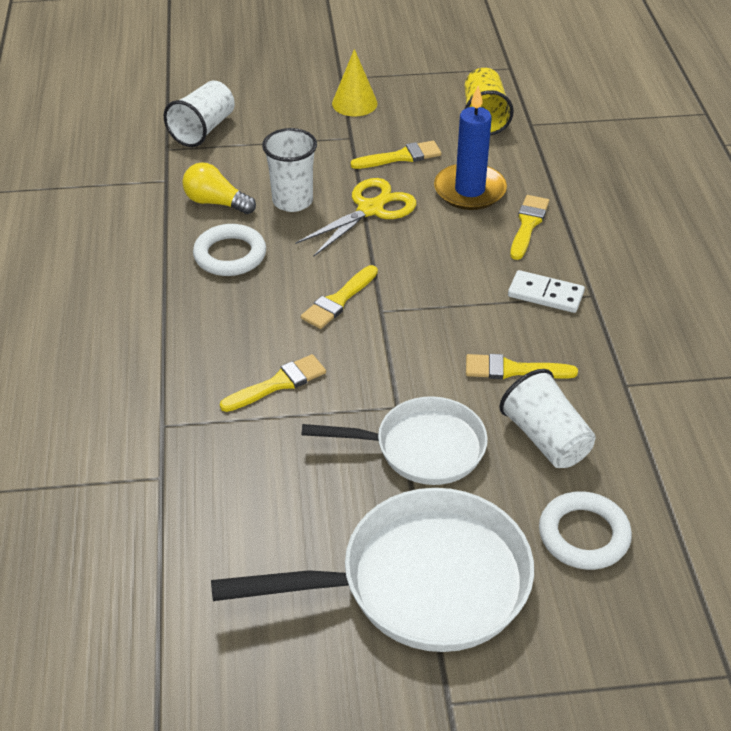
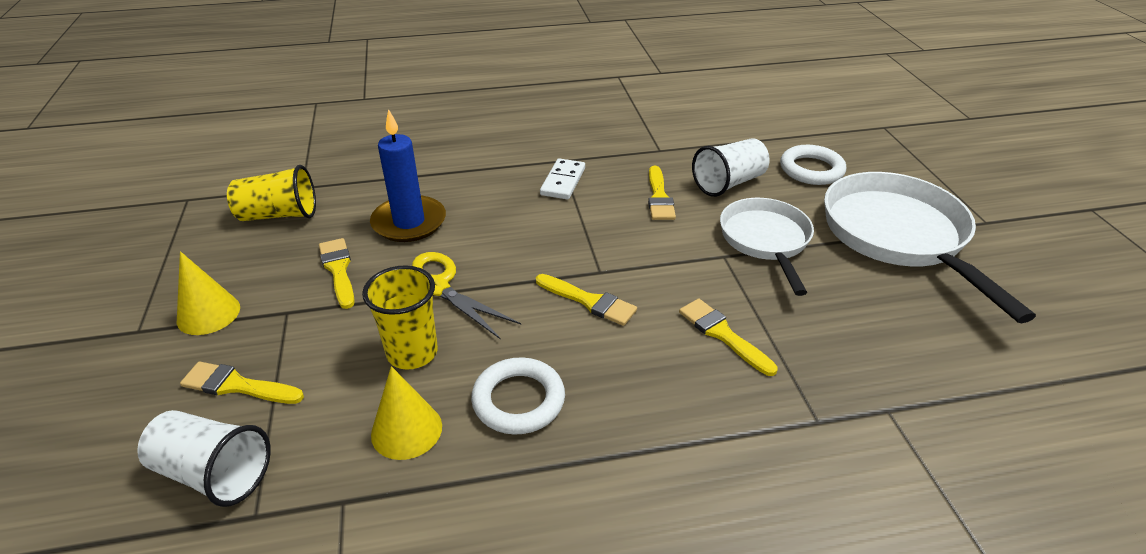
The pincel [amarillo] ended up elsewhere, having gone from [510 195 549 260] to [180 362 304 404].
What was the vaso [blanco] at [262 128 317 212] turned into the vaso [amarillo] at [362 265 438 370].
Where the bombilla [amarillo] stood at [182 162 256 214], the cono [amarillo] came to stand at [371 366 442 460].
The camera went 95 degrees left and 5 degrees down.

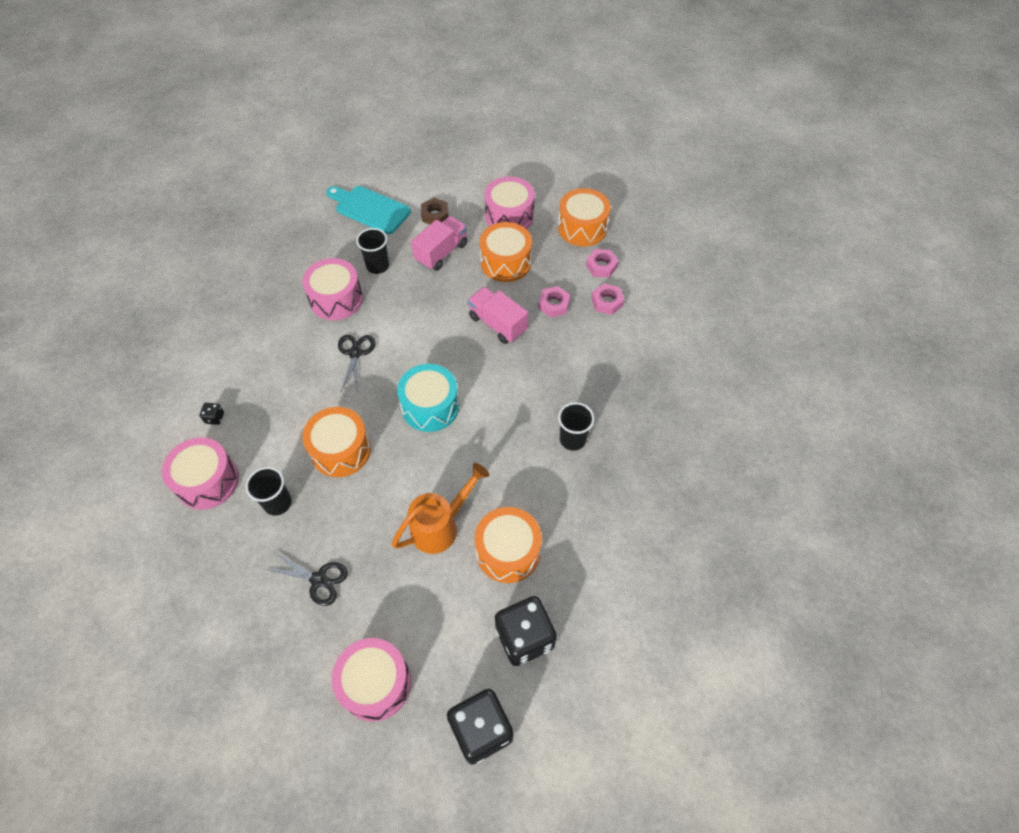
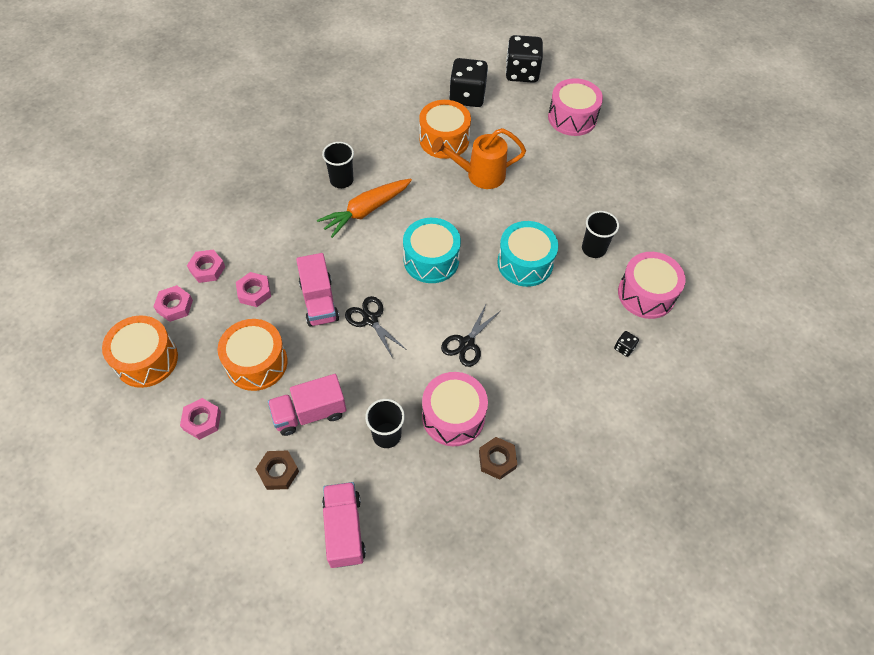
Where the tambor [rosa] stood at [484 177 535 229], the tuerca [rosa] came to stand at [180 398 221 440].
The second view gained the zanahoria [naranja] at [317 179 412 238].
Where the tabla de cortar [turquesa] stood at [326 186 411 234], the camión [rosa] came to stand at [322 482 366 568].
The tijeras [negro] ended up elsewhere, having gone from [266 552 348 606] to [345 296 407 358].
The second view gained the tuerca [marrón] at [479 437 517 480].
What was the tambor [naranja] at [302 407 371 477] turned into the tambor [turquesa] at [497 221 558 287].
The camera went 150 degrees left and 0 degrees up.

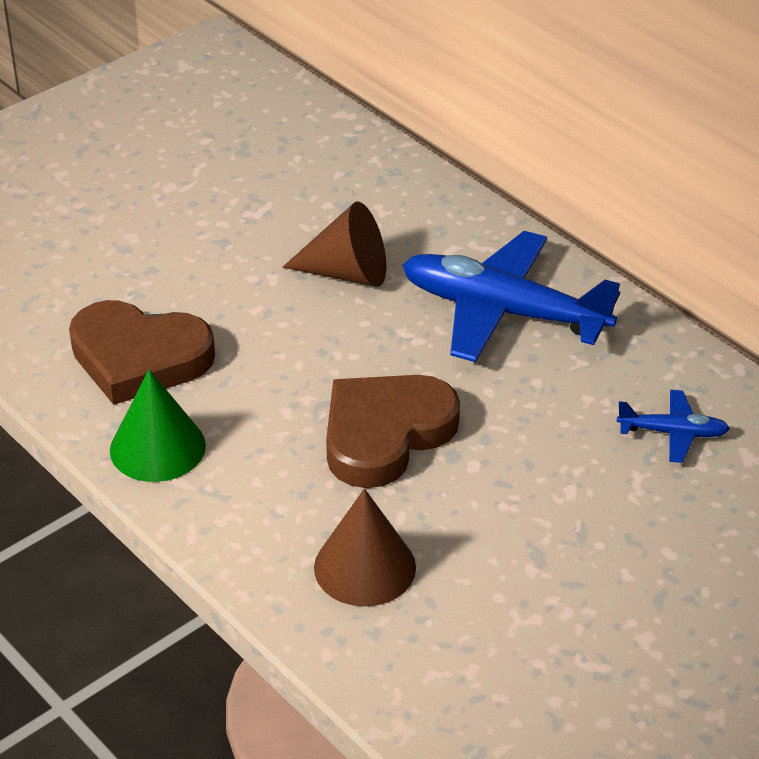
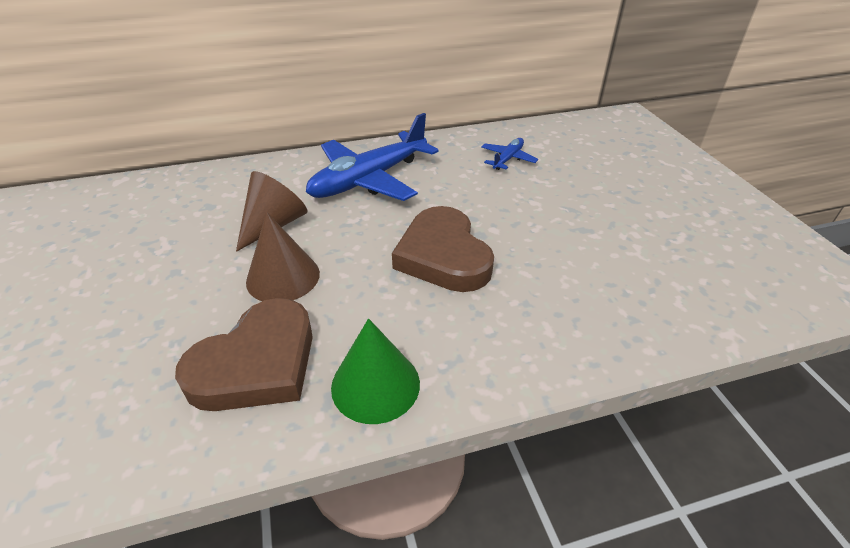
The cono [marrón] ended up elsewhere, having gone from [314 489 416 607] to [246 212 320 301].
The camera went 65 degrees left and 0 degrees up.

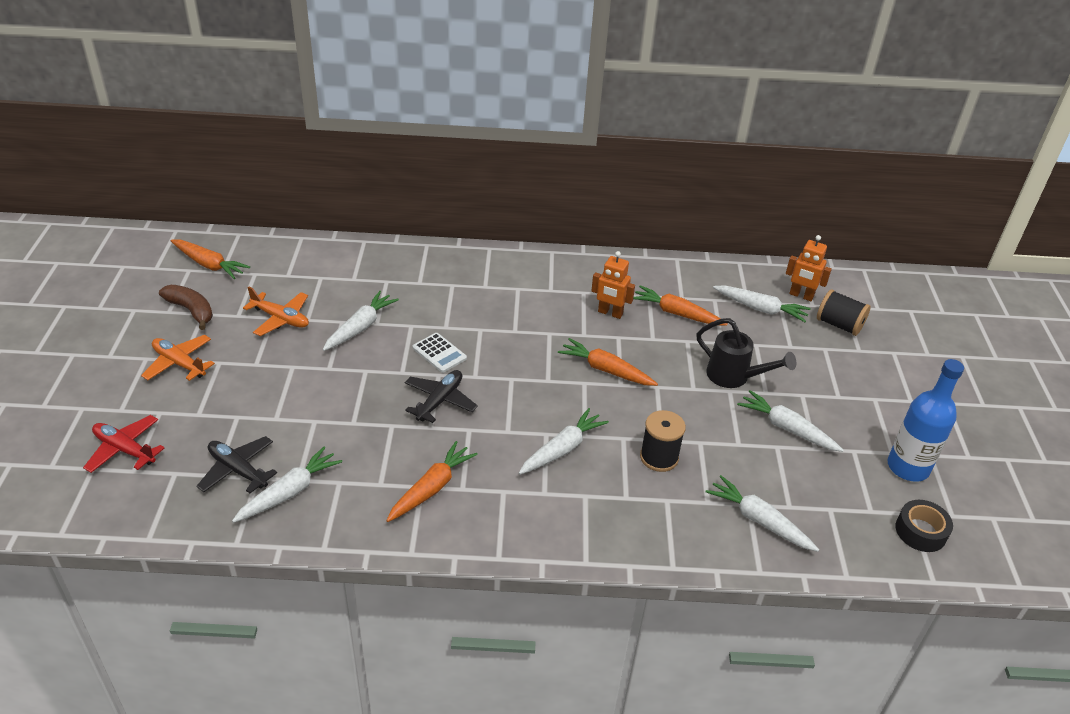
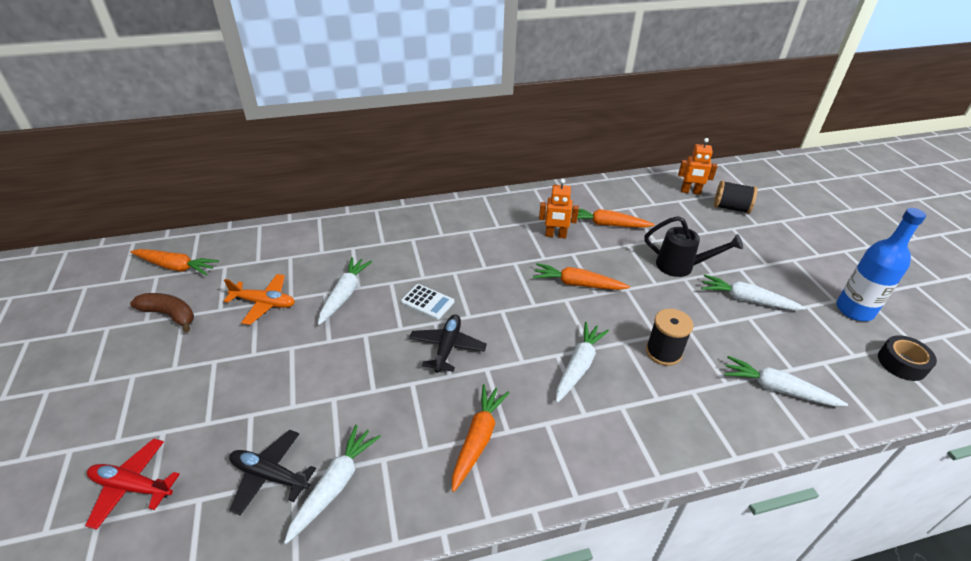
The second view lost the avión [naranja] at [141 335 215 381].
The second view lost the zanahoria [blanco] at [713 285 811 322].
The camera went 15 degrees left and 0 degrees up.

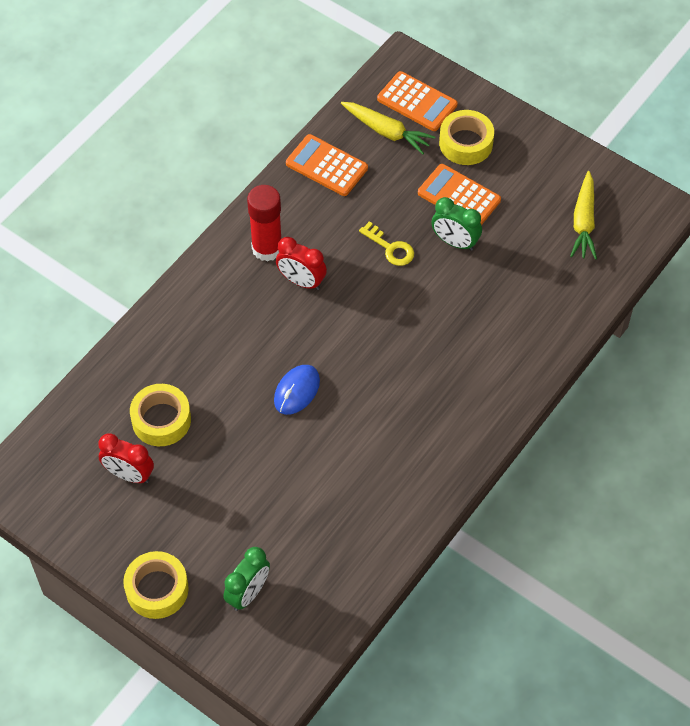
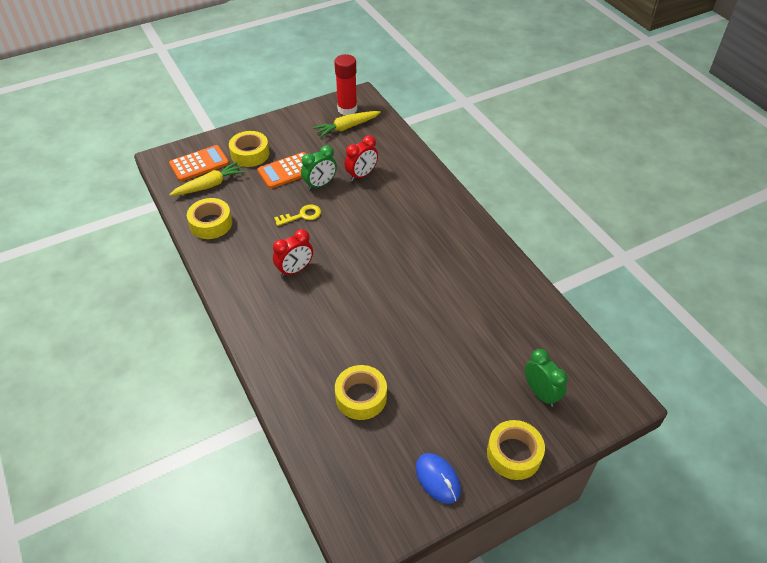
Where the calculadora [naranja] stood at [286 134 368 196], the cinta adhesiva [amarillo] came to stand at [187 198 232 239].
The zanahoria [amarillo] at [570 171 597 260] ended up facing another way, 120 degrees clockwise from before.
The barra de pegamento [rojo] ended up elsewhere, having gone from [247 185 281 262] to [334 54 357 115].
The despertador [rojo] ended up elsewhere, having gone from [99 433 154 483] to [345 135 378 181].
The ratón [azul] ended up elsewhere, having gone from [274 365 320 415] to [416 453 461 504].
The camera went 65 degrees left and 10 degrees down.

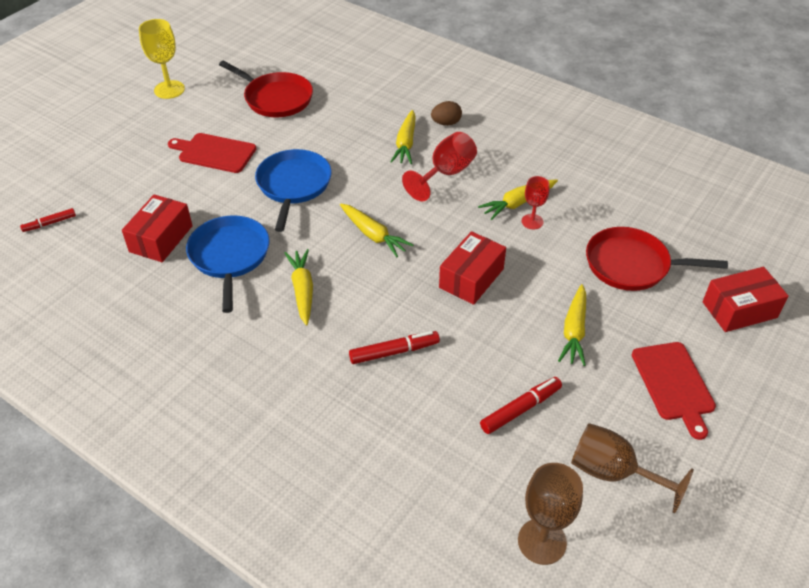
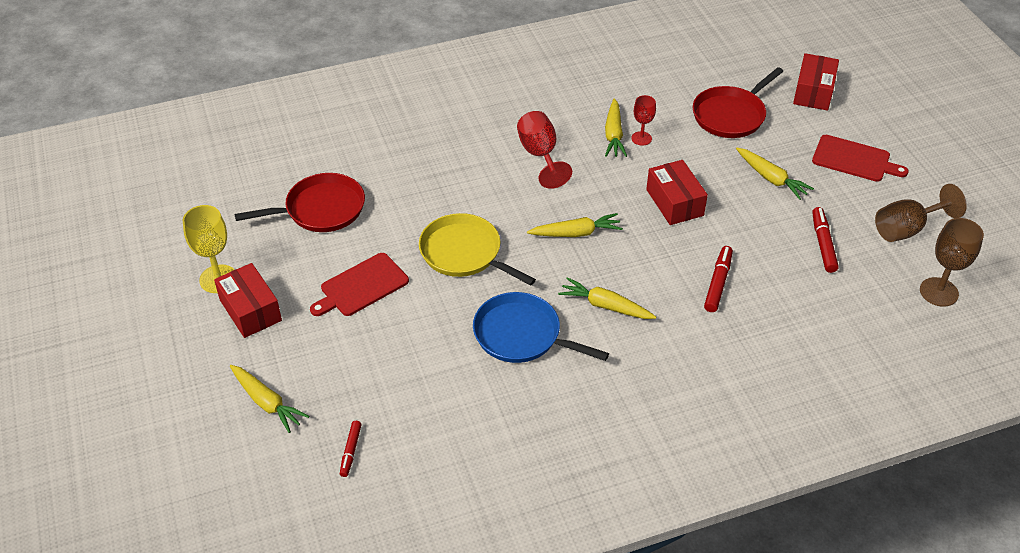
The caja [rojo] ended up elsewhere, having gone from [122 194 193 262] to [214 263 282 338].
The zanahoria [amarillo] ended up elsewhere, having gone from [391 110 416 164] to [230 365 309 433].
What was the sartén [azul] at [255 149 332 232] turned into the sartén [amarillo] at [419 213 536 286].
The second view lost the huevo [marrón] at [431 101 462 126].
The camera went 55 degrees left and 0 degrees up.

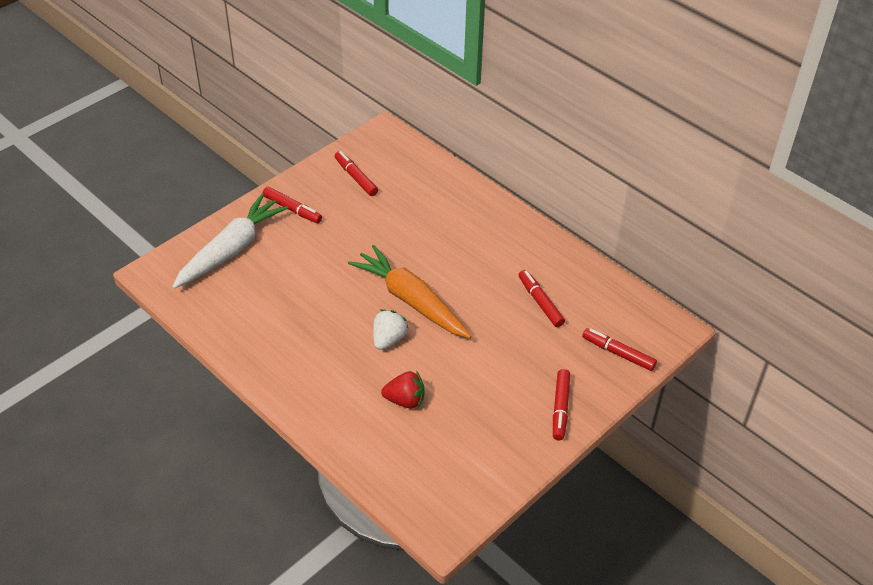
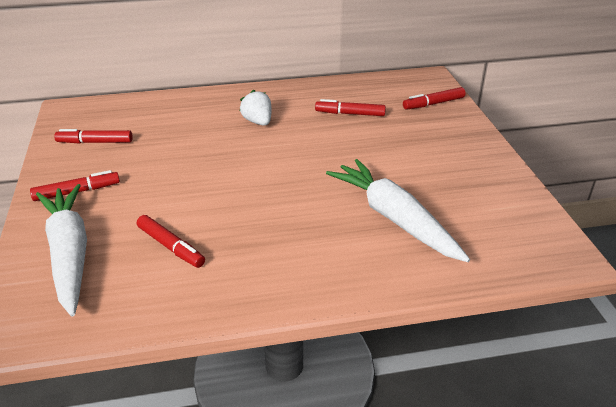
The rotulador [rojo] ended up elsewhere, having gone from [553 369 570 440] to [137 215 205 268].
The fresa [blanco] ended up elsewhere, having gone from [373 309 409 350] to [240 90 272 126].
Where the fresa [rojo] stood at [381 371 424 409], the zanahoria [blanco] came to stand at [326 159 470 262].
The second view lost the zanahoria [naranja] at [348 245 472 338].
The camera went 55 degrees left and 10 degrees down.

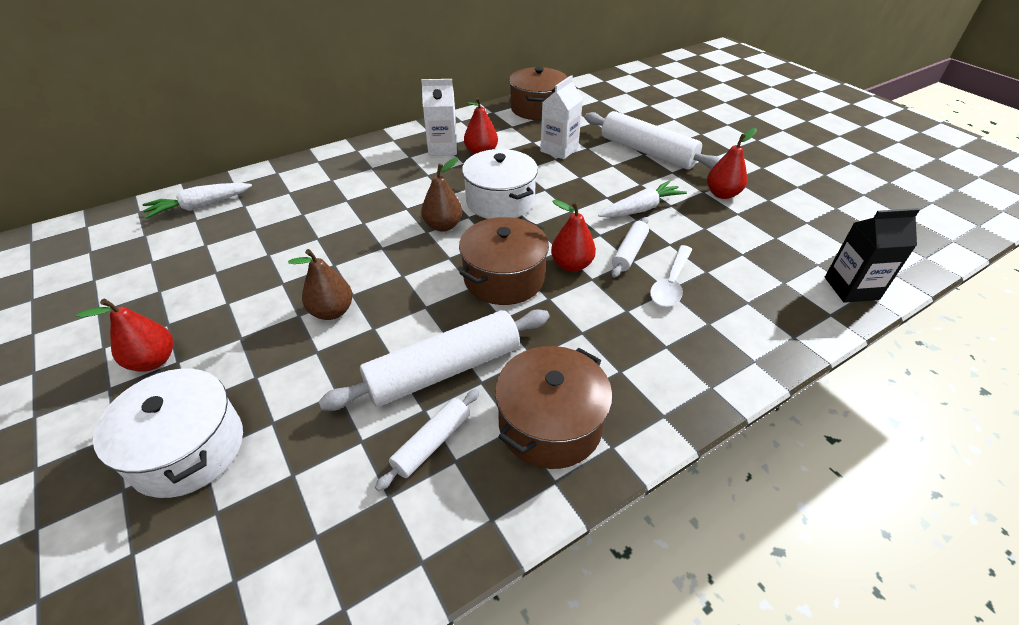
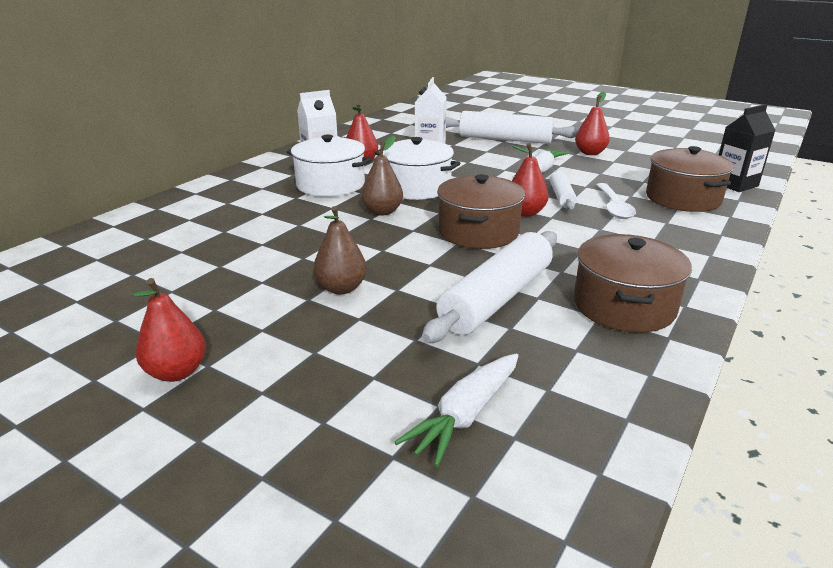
The olla [blanco] ended up elsewhere, having gone from [93 369 243 498] to [287 135 372 197].
The zanahoria [blanco] ended up elsewhere, having gone from [142 183 252 219] to [395 353 518 467].
The olla [marrón] ended up elsewhere, having gone from [509 67 568 120] to [646 146 734 212].
The second view lost the rodillo [blanco] at [375 389 479 491].
The camera went 25 degrees left and 15 degrees down.

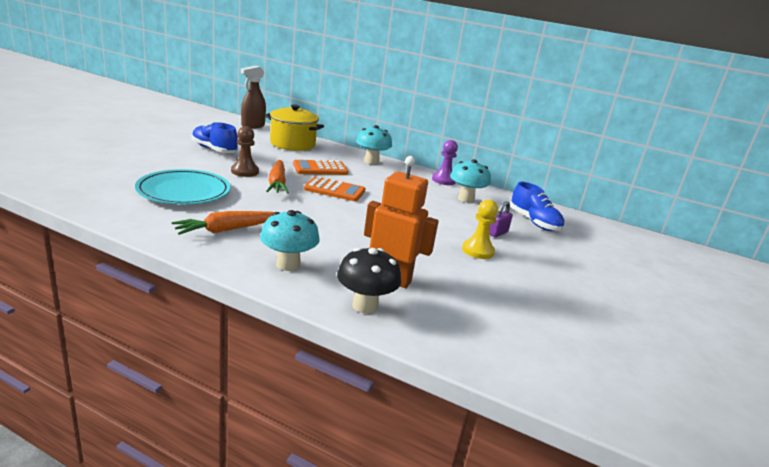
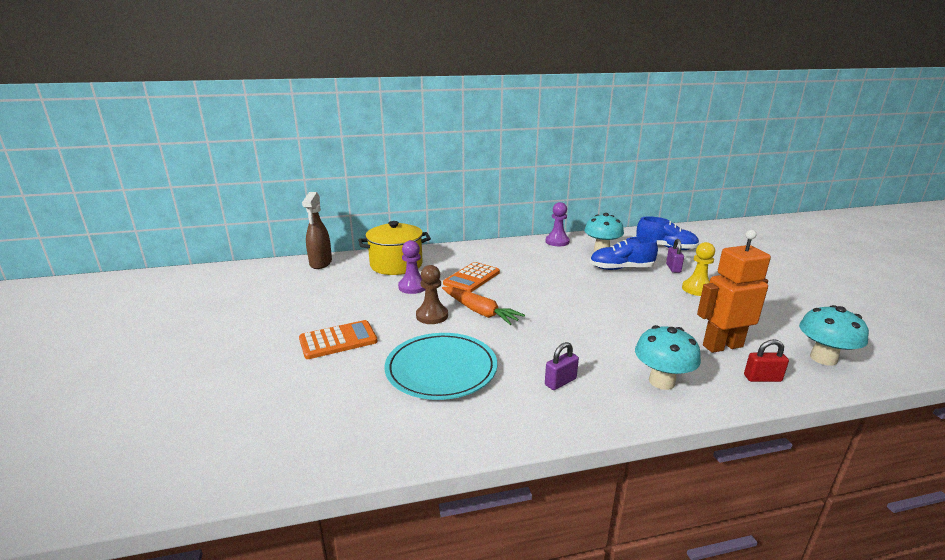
The calculadora [naranja] ended up elsewhere, having gone from [304 176 366 202] to [299 320 378 359].
The second view gained the peón [morado] at [398 240 425 294].
Where the zanahoria [naranja] stood at [172 211 274 235], the candado [morado] came to stand at [545 342 579 390].
The zapato [azul] ended up elsewhere, having gone from [192 122 238 153] to [590 237 658 270].
Where the seta [negro] stood at [337 248 401 314], the candado [rojo] came to stand at [744 339 789 382].
The seta [turquesa] ended up elsewhere, having gone from [356 125 392 164] to [799 305 869 366].
The camera went 35 degrees left and 0 degrees up.

